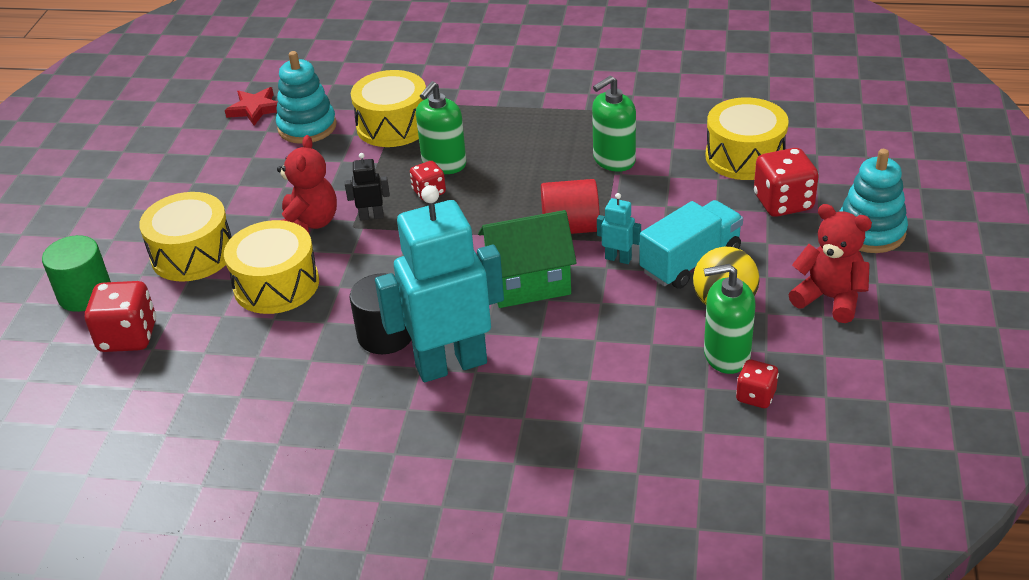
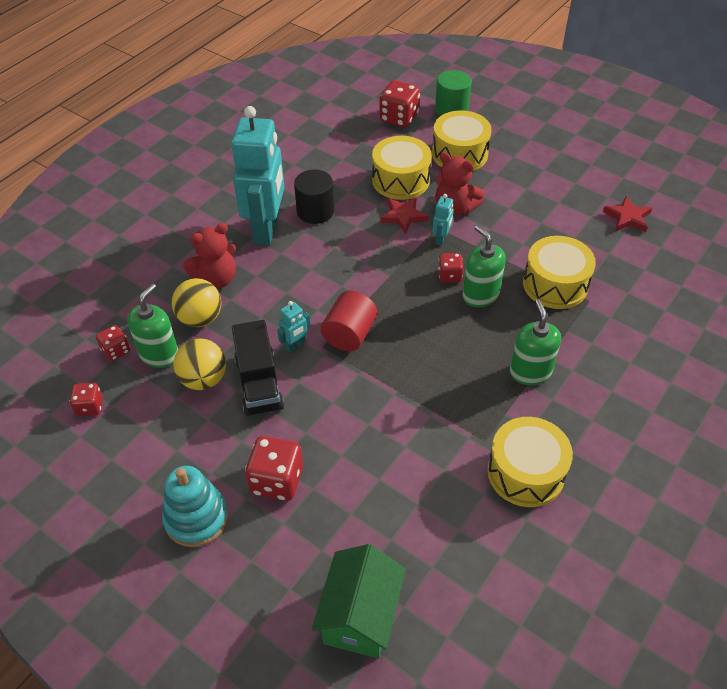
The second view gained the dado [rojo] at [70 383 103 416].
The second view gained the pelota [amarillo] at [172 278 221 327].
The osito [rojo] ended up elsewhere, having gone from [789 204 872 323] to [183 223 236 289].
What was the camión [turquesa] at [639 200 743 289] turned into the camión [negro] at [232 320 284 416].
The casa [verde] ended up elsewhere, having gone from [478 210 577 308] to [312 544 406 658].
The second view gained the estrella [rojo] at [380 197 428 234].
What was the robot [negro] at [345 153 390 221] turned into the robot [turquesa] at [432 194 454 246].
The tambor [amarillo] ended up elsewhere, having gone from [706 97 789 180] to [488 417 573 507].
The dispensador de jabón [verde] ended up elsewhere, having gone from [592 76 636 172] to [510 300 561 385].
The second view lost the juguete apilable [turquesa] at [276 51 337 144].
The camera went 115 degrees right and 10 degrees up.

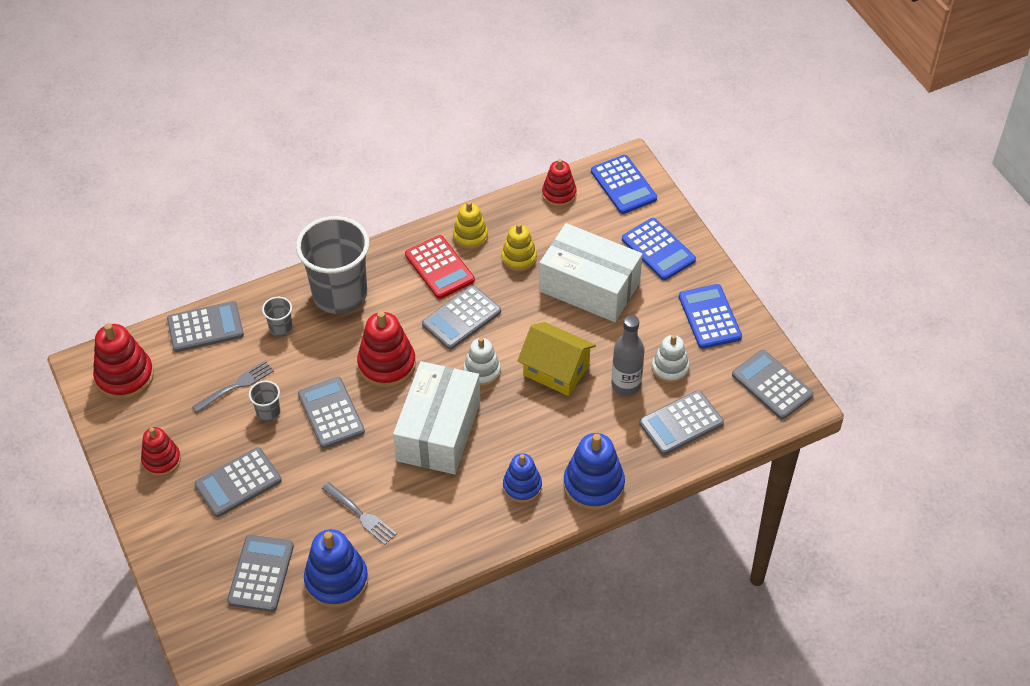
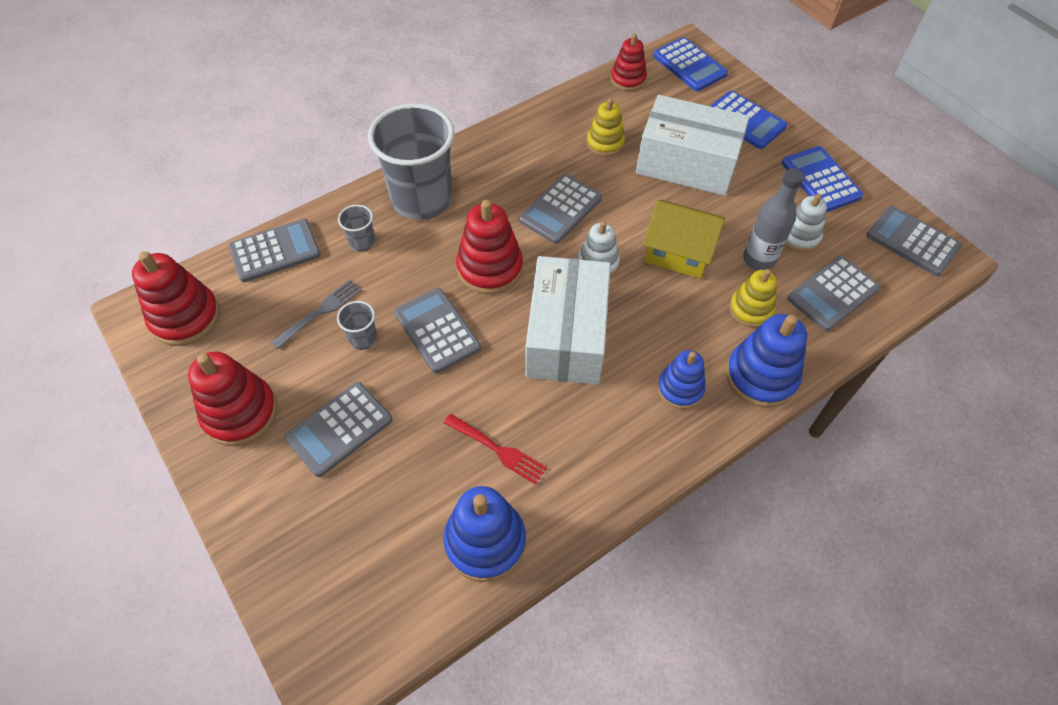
The size of the juguete apilable [rojo] at [141 427 181 476] changed by a factor of 1.56.
What was the tenedor [gris] at [322 482 397 545] turned into the tenedor [rojo] at [444 414 547 485].
The juguete apilable [amarillo] ended up elsewhere, having gone from [453 201 488 250] to [729 269 777 327].
The second view lost the calculadora [gris] at [227 535 294 612].
The second view lost the calculadora [rojo] at [405 235 475 299].
The camera went 10 degrees left and 5 degrees up.

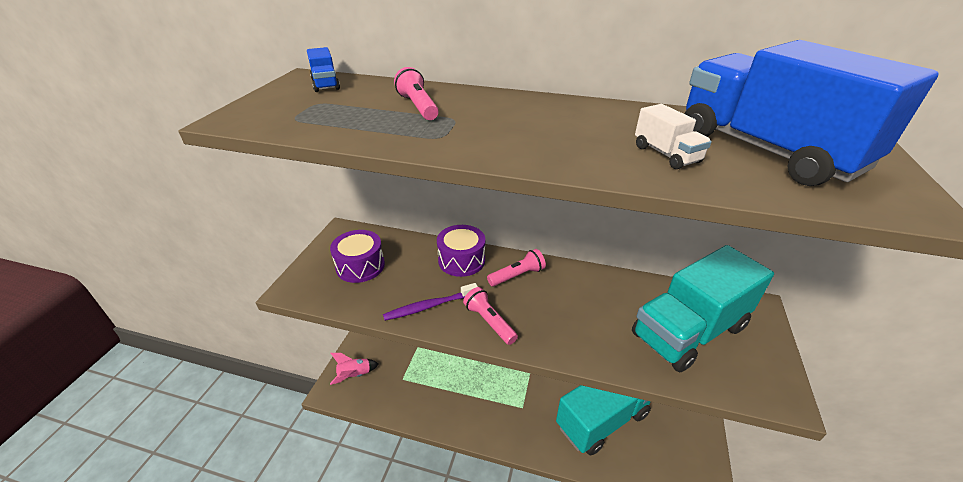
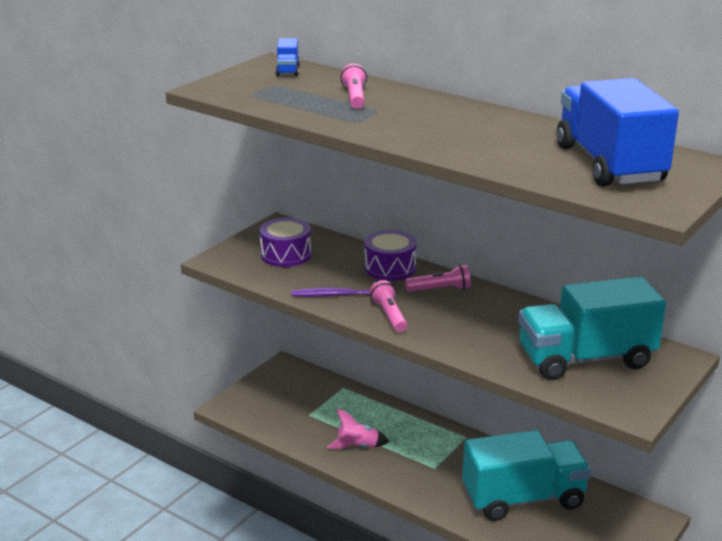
The cohete [rosa] ended up elsewhere, having gone from [330 353 379 385] to [327 409 389 449].
The second view lost the camión [blanco] at [635 104 712 169].
The camera went 20 degrees right and 10 degrees down.

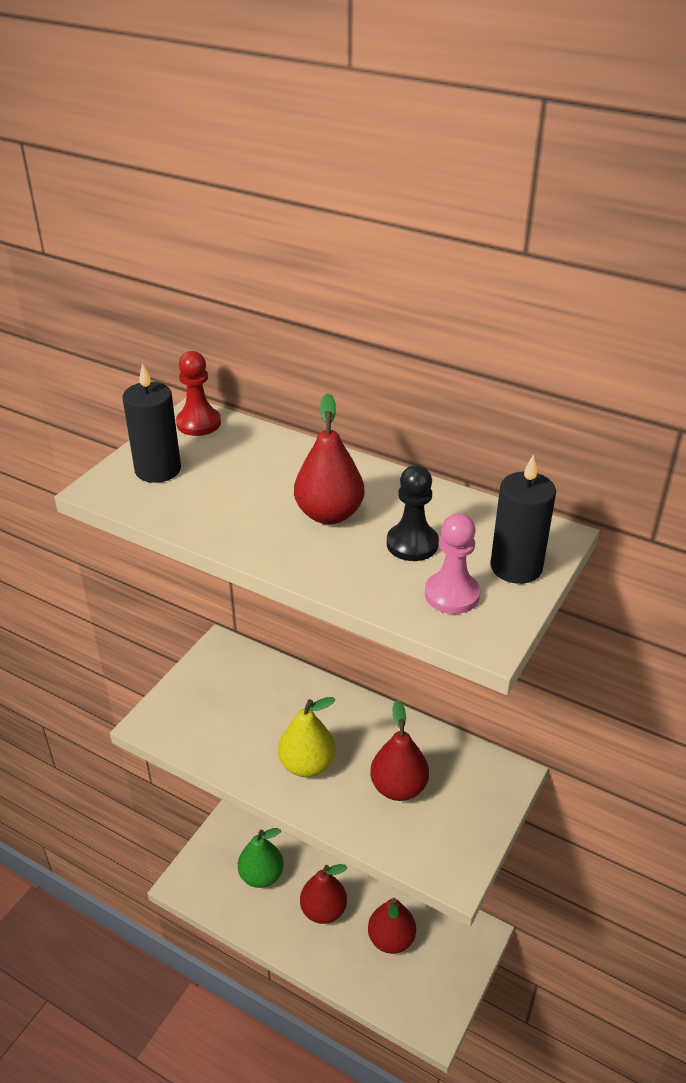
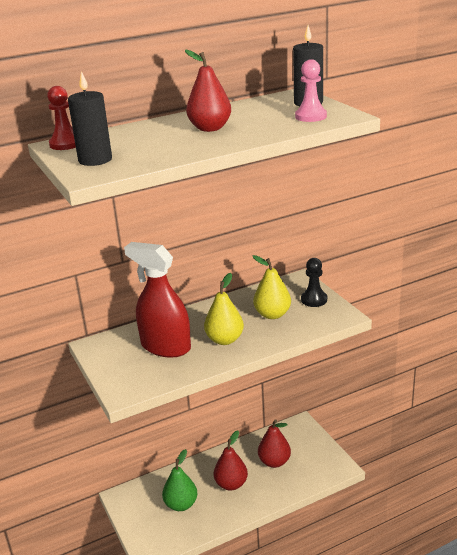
The second view gained the pulverizador [rojo] at [124 242 191 358].
What was the pera [rojo] at [370 700 429 801] turned into the pera [amarillo] at [253 255 291 319].
The peón [negro] ended up elsewhere, having gone from [387 465 439 561] to [301 258 327 307].
The camera went 55 degrees left and 10 degrees down.

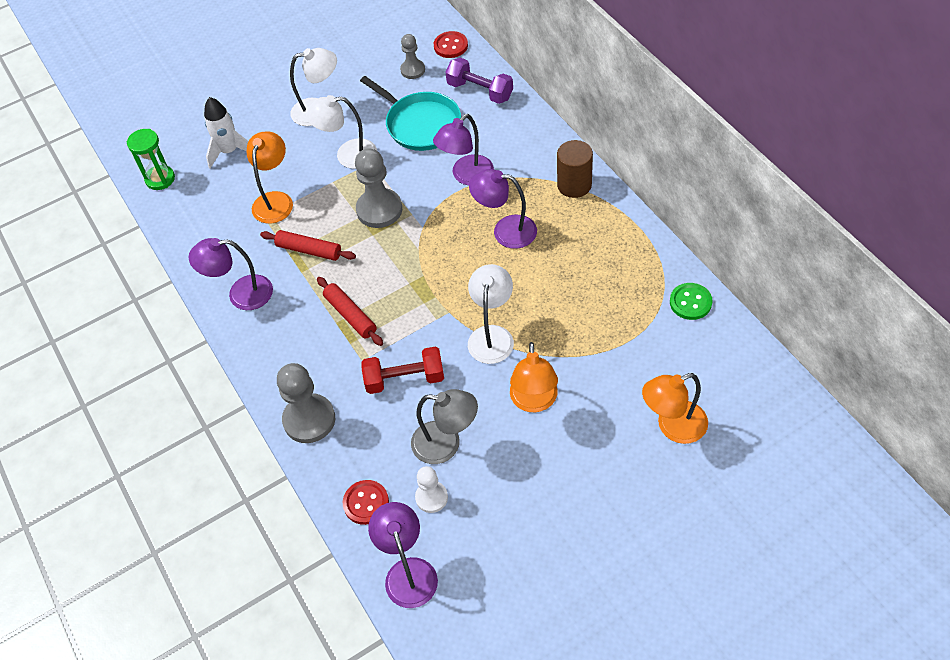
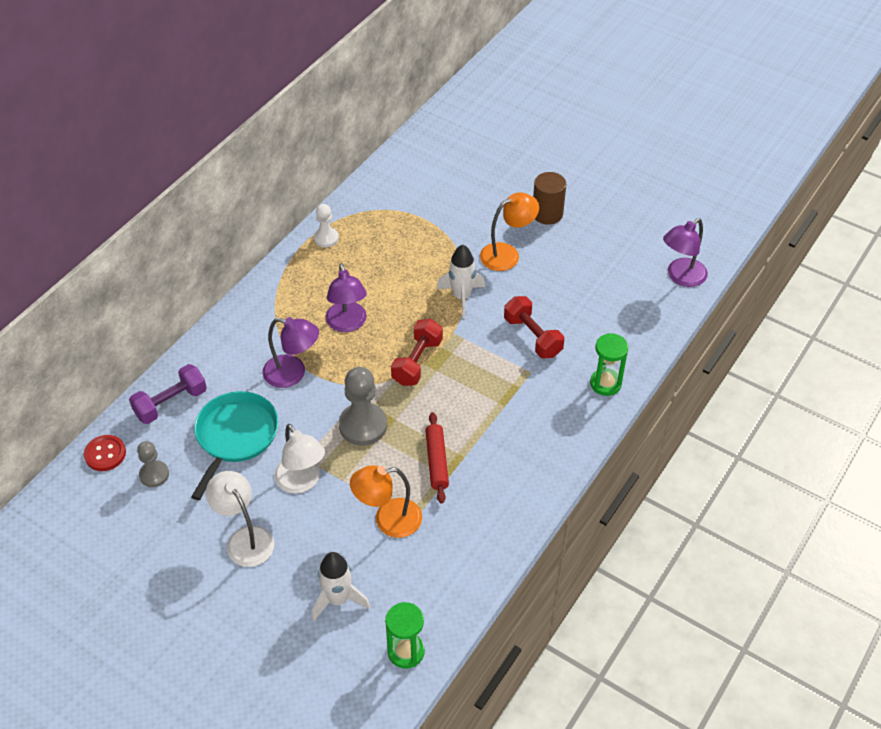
The mancuerna [morado] at [445 58 513 104] ended up facing another way, 45 degrees clockwise from before.
The peón [blanco] ended up elsewhere, having gone from [415 466 448 513] to [314 204 339 248].
The second view gained the mancuerna [rojo] at [391 319 443 386].
Where the lámpara [blanco] stood at [468 264 514 364], the cohete [blanco] came to stand at [436 245 485 318].
The cilindro [marrón] ended up elsewhere, having gone from [557 140 593 198] to [533 172 566 225].
Where the peón [gris] stood at [277 363 335 443], the reloj de arena [verde] came to stand at [590 333 629 396].
The second view lost the lámpara [morado] at [188 238 273 310].
The second view lost the rodillo [rojo] at [317 277 383 346].
The second view lost the botón [rojo] at [343 480 389 525].
The second view lost the lámpara [gris] at [411 389 478 464].
The second view lost the lámpara [naranja] at [642 373 708 444].
The second view lost the botón [verde] at [670 283 713 320].
The camera went 120 degrees left and 5 degrees down.

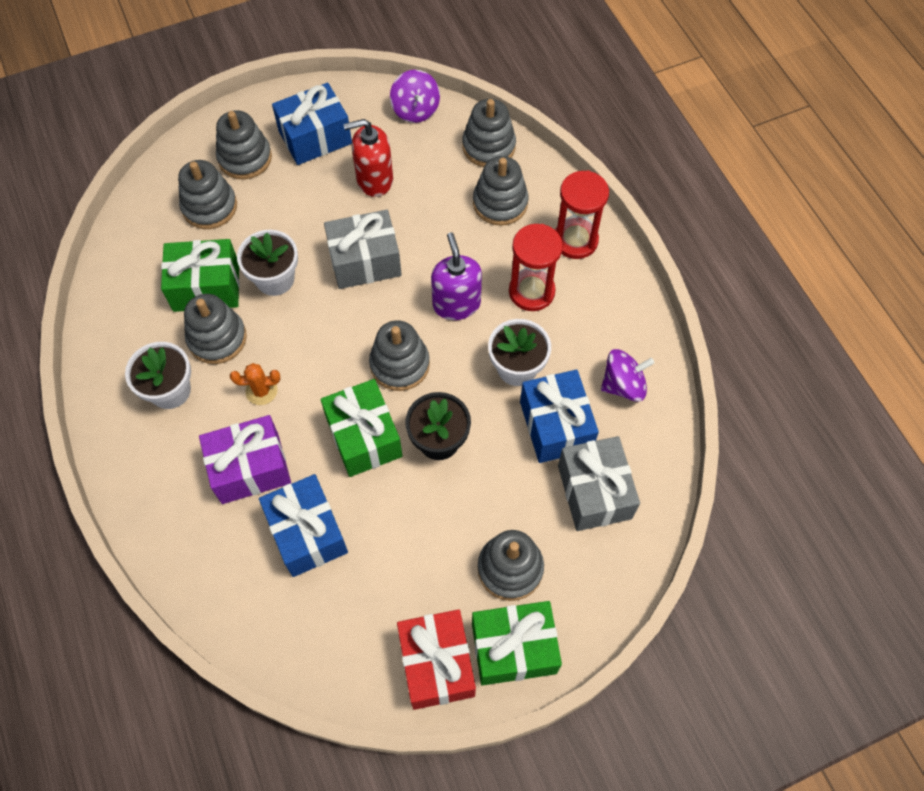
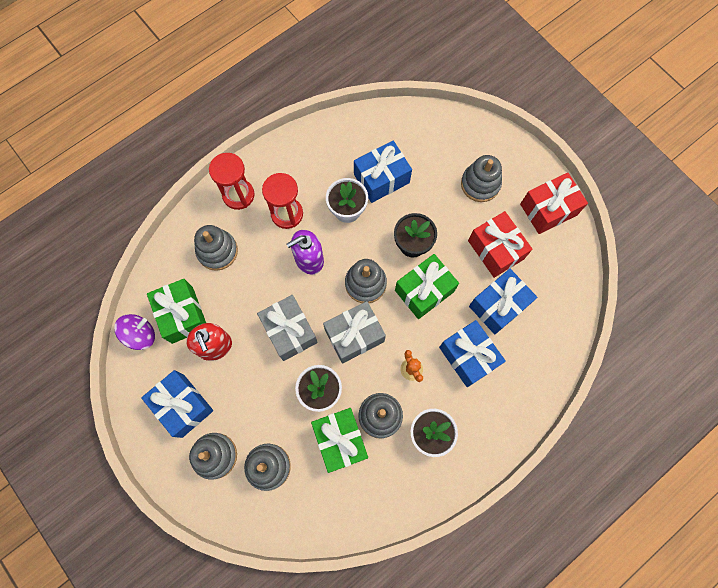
The regalo [verde] ended up elsewhere, having gone from [472 601 562 685] to [147 279 206 344].
The regalo [gris] ended up elsewhere, having gone from [558 436 640 531] to [323 301 386 364].
What was the regalo [morado] at [199 415 291 504] turned into the regalo [azul] at [439 320 506 387].
The second view gained the regalo [rojo] at [468 211 532 278].
The second view lost the juguete apilable [gris] at [462 99 516 167].
The second view lost the peonza [morado] at [601 349 655 402].
The camera went 105 degrees left and 10 degrees up.

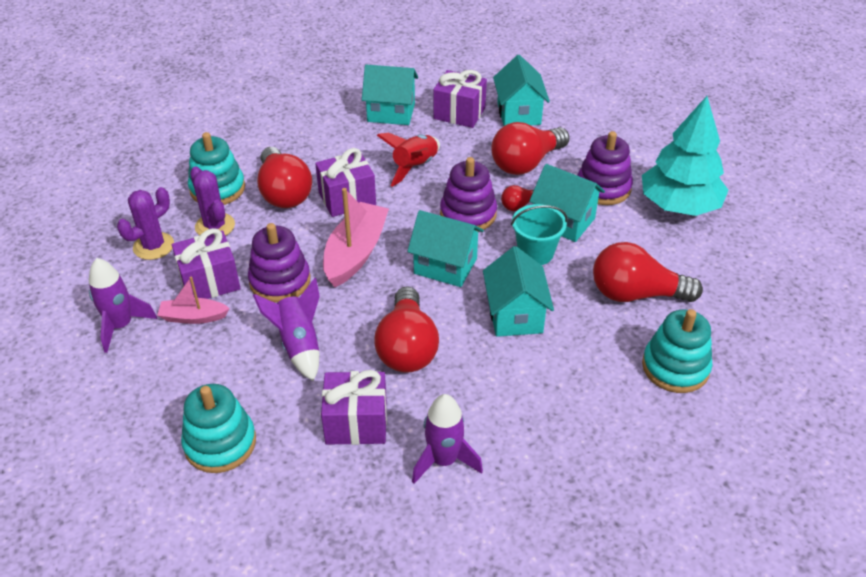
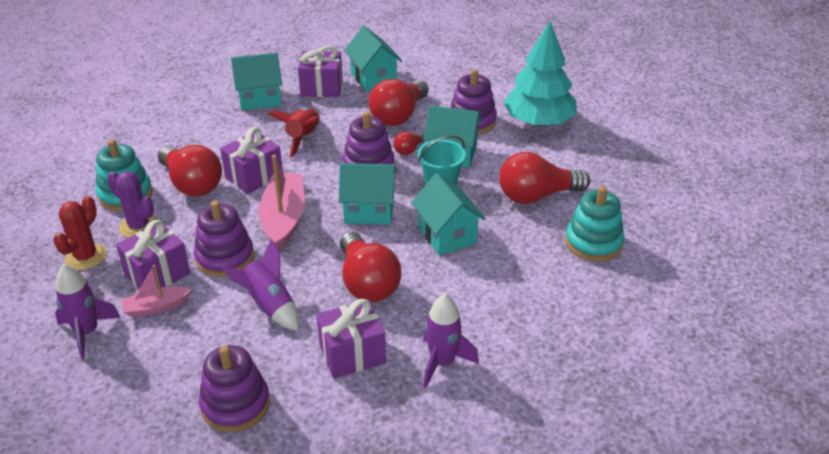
What was the cactus [morado] at [117 187 174 260] turned into the cactus [rojo] at [53 196 106 270].
What was the juguete apilable [turquesa] at [181 384 256 473] turned into the juguete apilable [morado] at [199 345 270 432].
The camera went 20 degrees left and 5 degrees down.

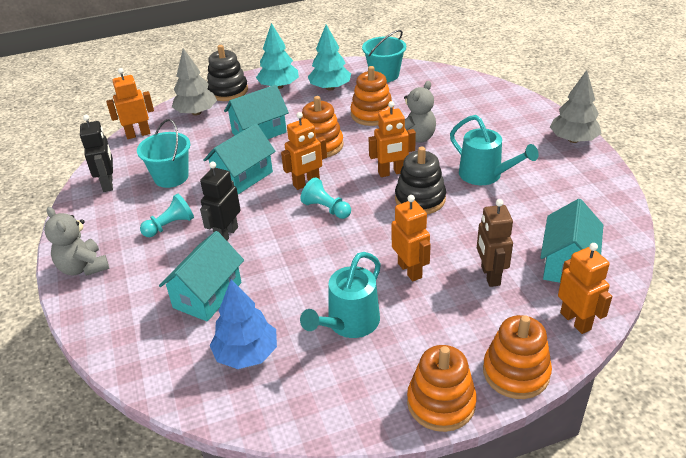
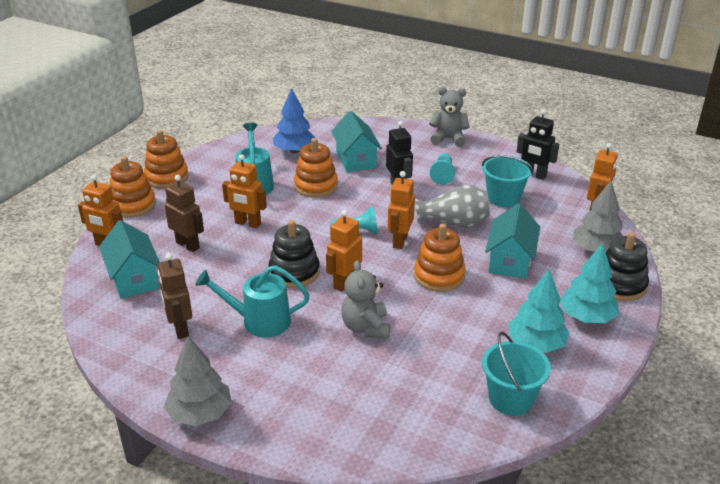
The second view gained the robot [marrón] at [158 253 192 339].
The juguete apilable [naranja] ended up elsewhere, having gone from [350 66 394 126] to [294 138 338 198].
Where the casa [turquesa] stood at [203 124 275 194], the florero [gris] came to stand at [415 184 490 227].
The camera went 135 degrees right and 5 degrees down.

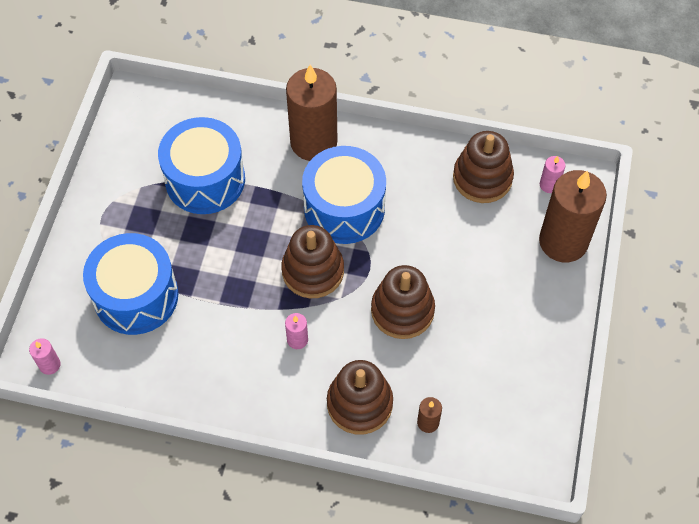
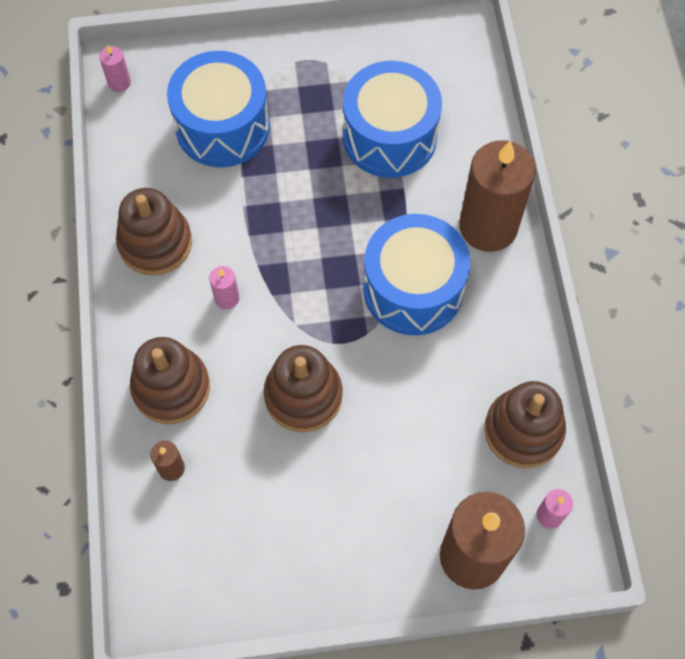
The juguete apilable [marrón] ended up elsewhere, having gone from [281 225 344 298] to [116 188 192 276].
The camera went 70 degrees right and 5 degrees up.

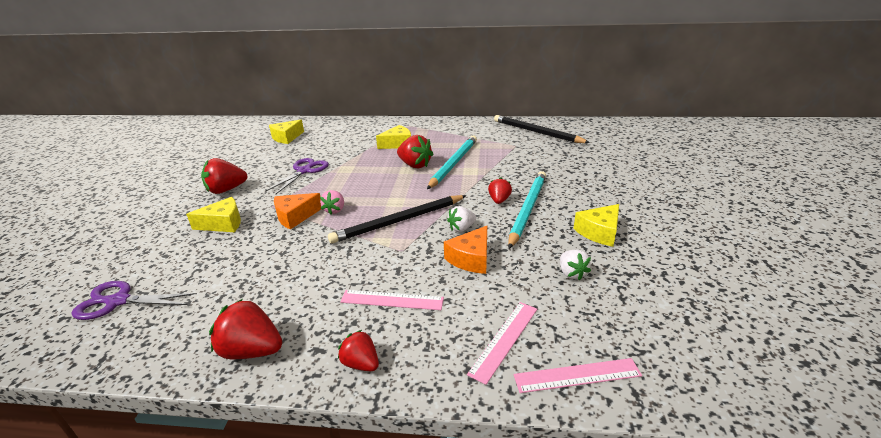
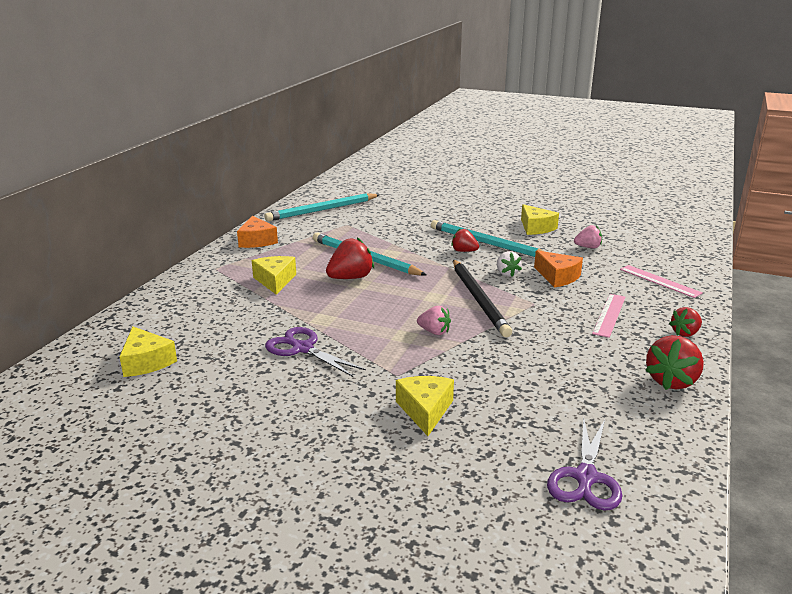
The queso [naranja] ended up elsewhere, having gone from [274 193 321 230] to [237 216 278 248].
What was the lápiz [negro] at [494 115 590 143] turned into the lápiz [turquesa] at [265 193 380 221].
What was the fresa [blanco] at [560 250 591 281] turned into the fresa [rosa] at [574 225 602 249].
The second view lost the fresa [rojo] at [201 158 248 194].
The second view lost the regla [rosa] at [514 358 642 393].
The camera went 75 degrees left and 5 degrees down.

